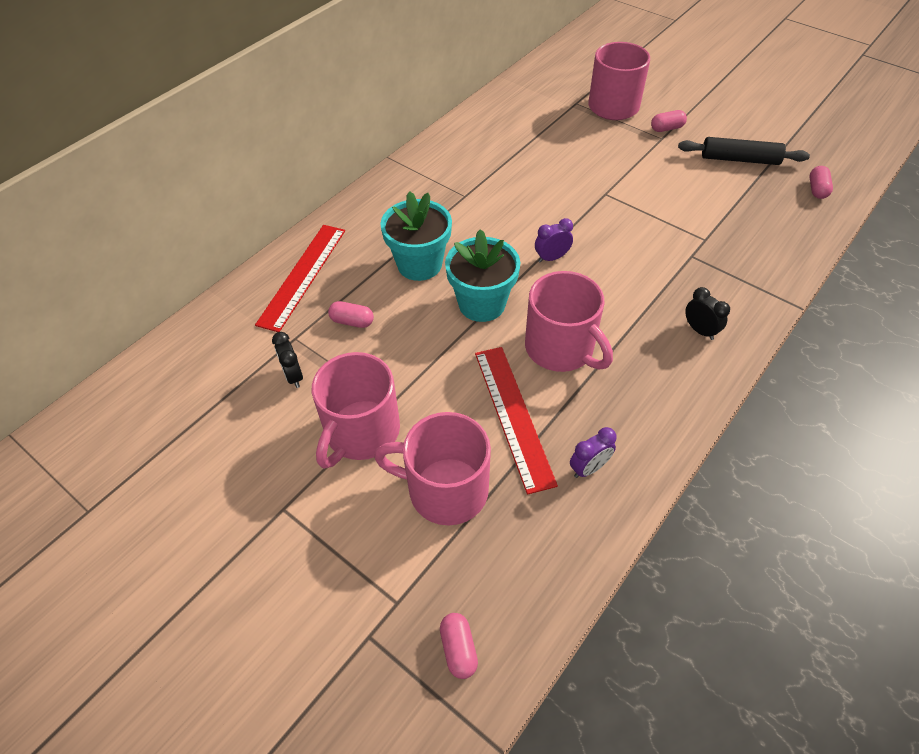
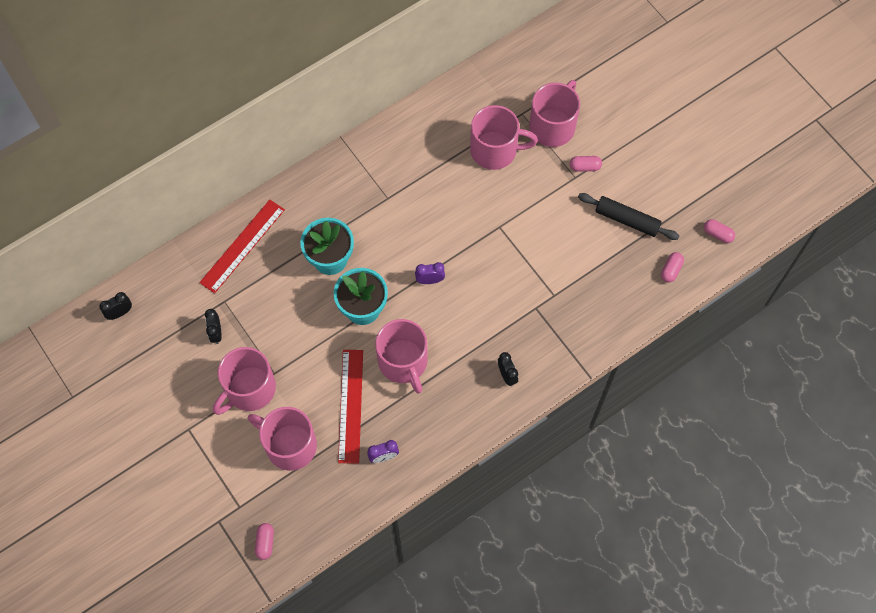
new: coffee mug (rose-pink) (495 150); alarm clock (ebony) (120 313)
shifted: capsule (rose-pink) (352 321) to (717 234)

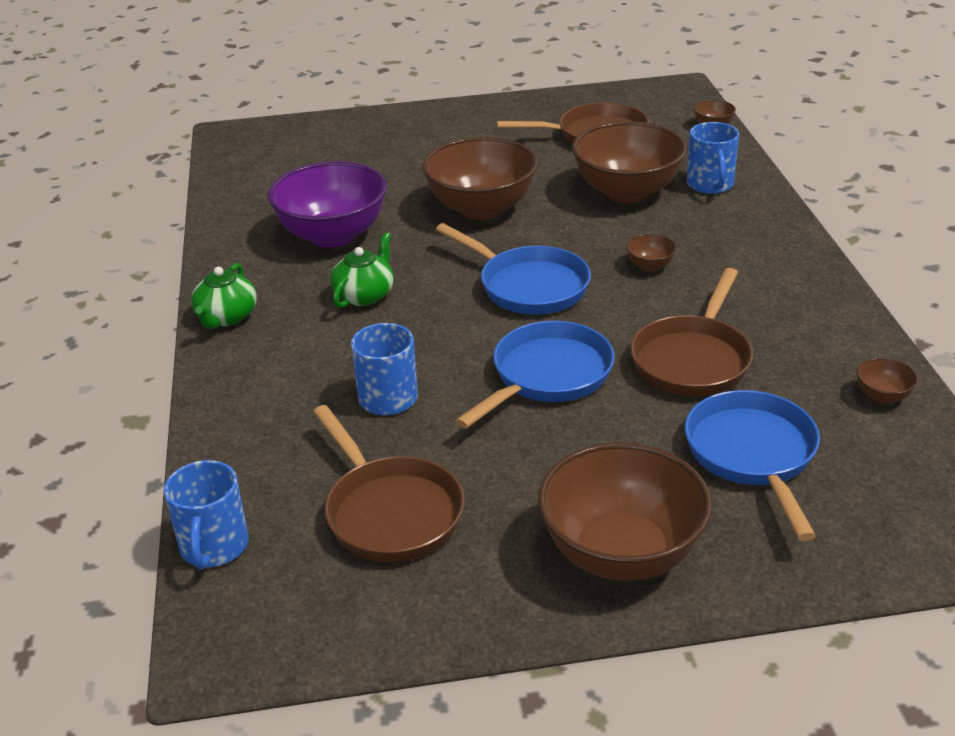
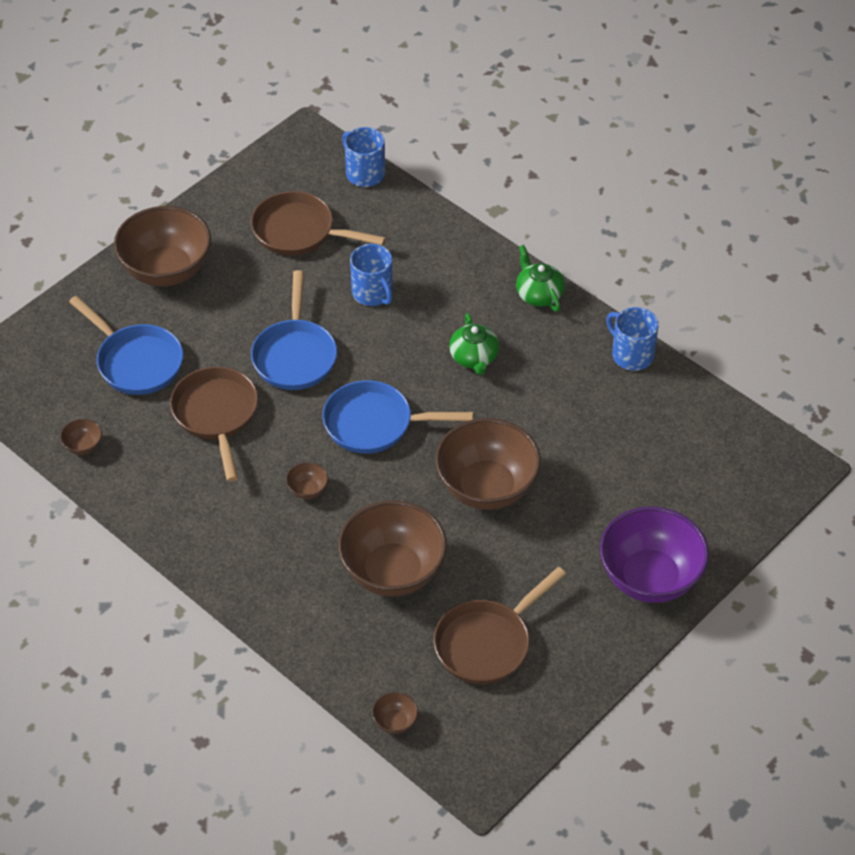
shifted: coffee mug (cobalt) (710 184) to (631 355); deep dish (royal purple) (333 235) to (650 578)

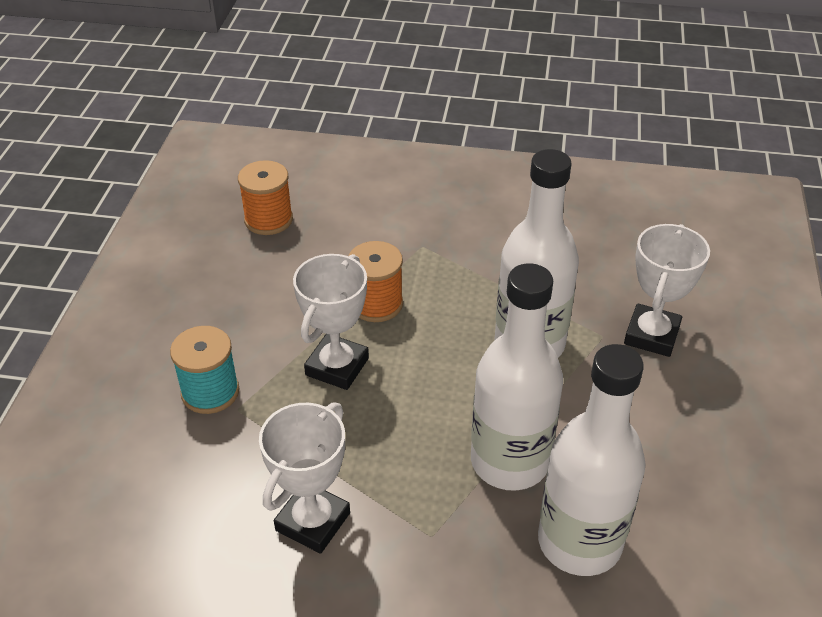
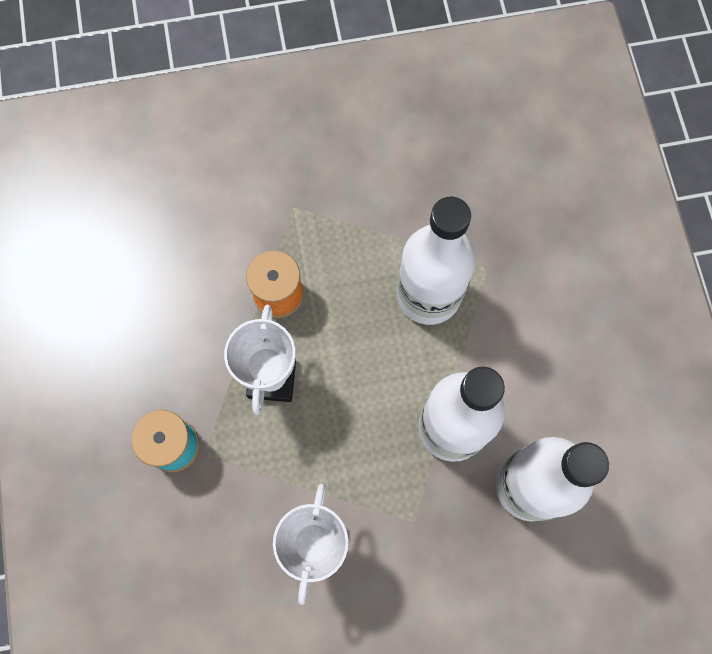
gone: spool (orange-coloured) (268 220); trophy (white) (651 335)

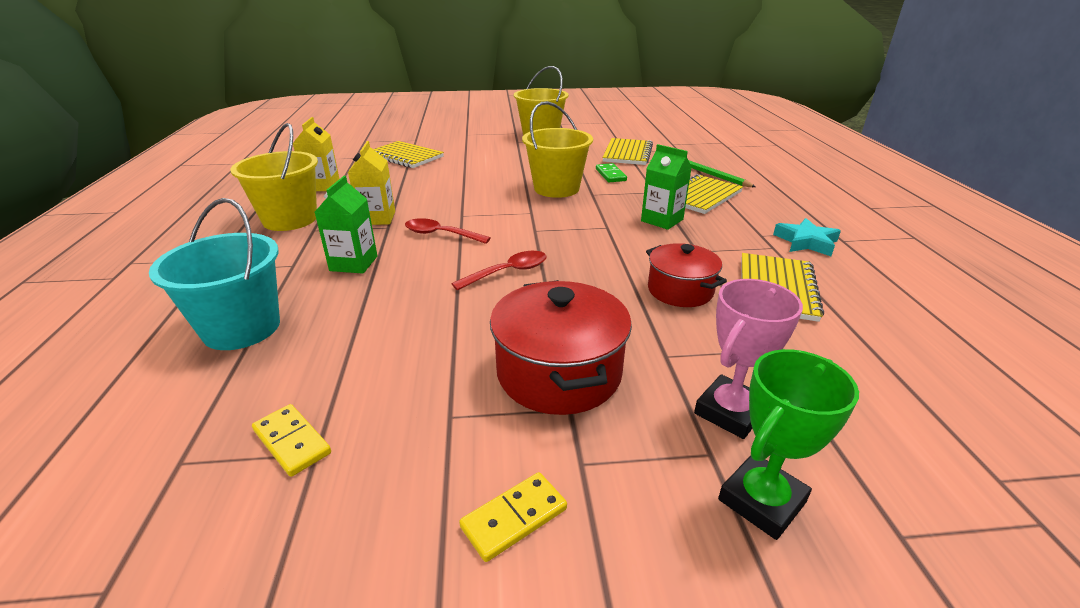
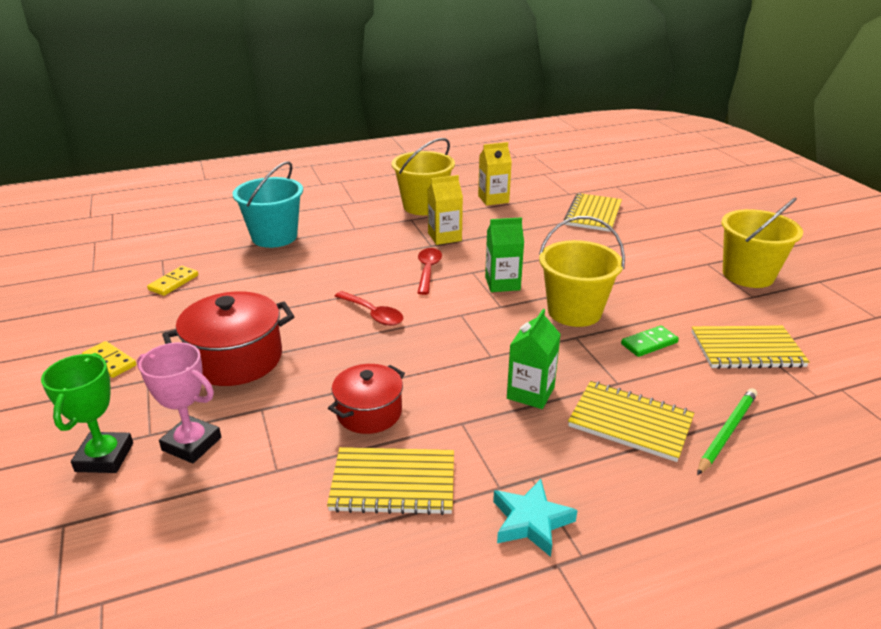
shifted: carton (green) (353 263) to (502 283)
rotated: trophy (green) (761 501) = (104 457) 60 degrees clockwise

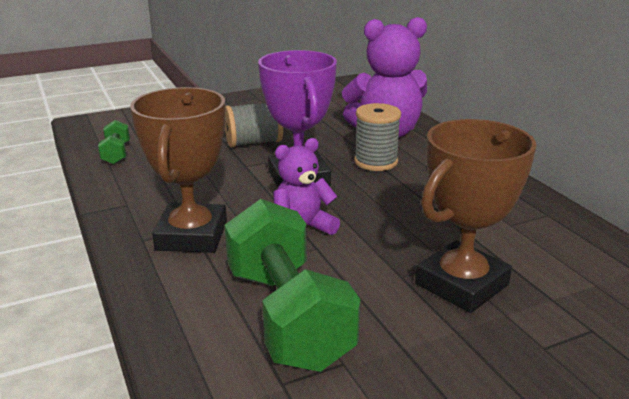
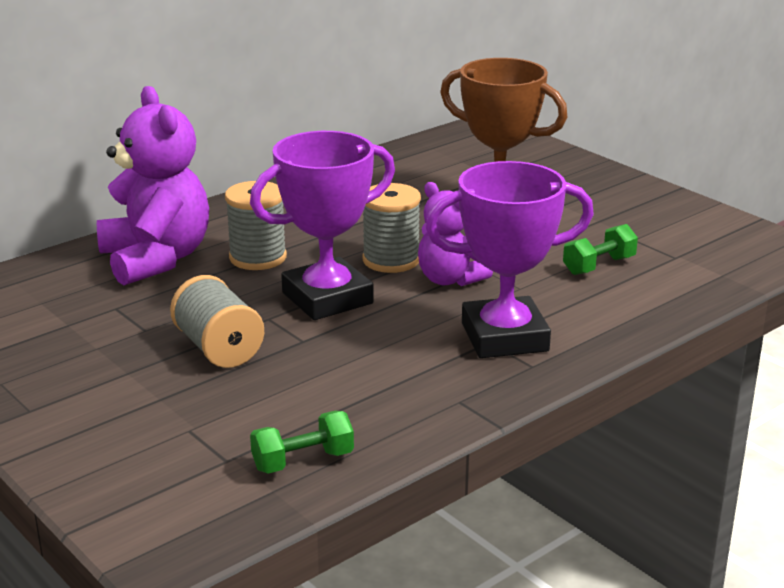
new: spool (ash-grey) (391 260)
repainted: trophy (dark brown) (192 236) to trophy (royal purple) (504 337)
scaled: hand weight (green) (287 316) = (599 266) x0.45

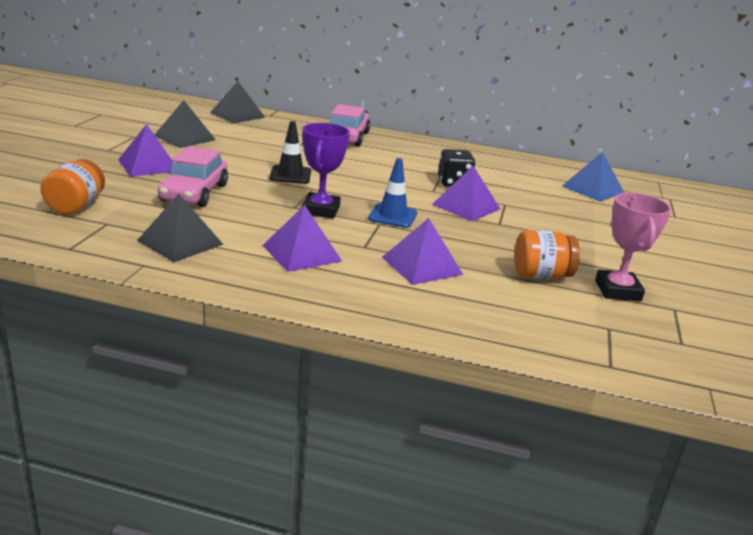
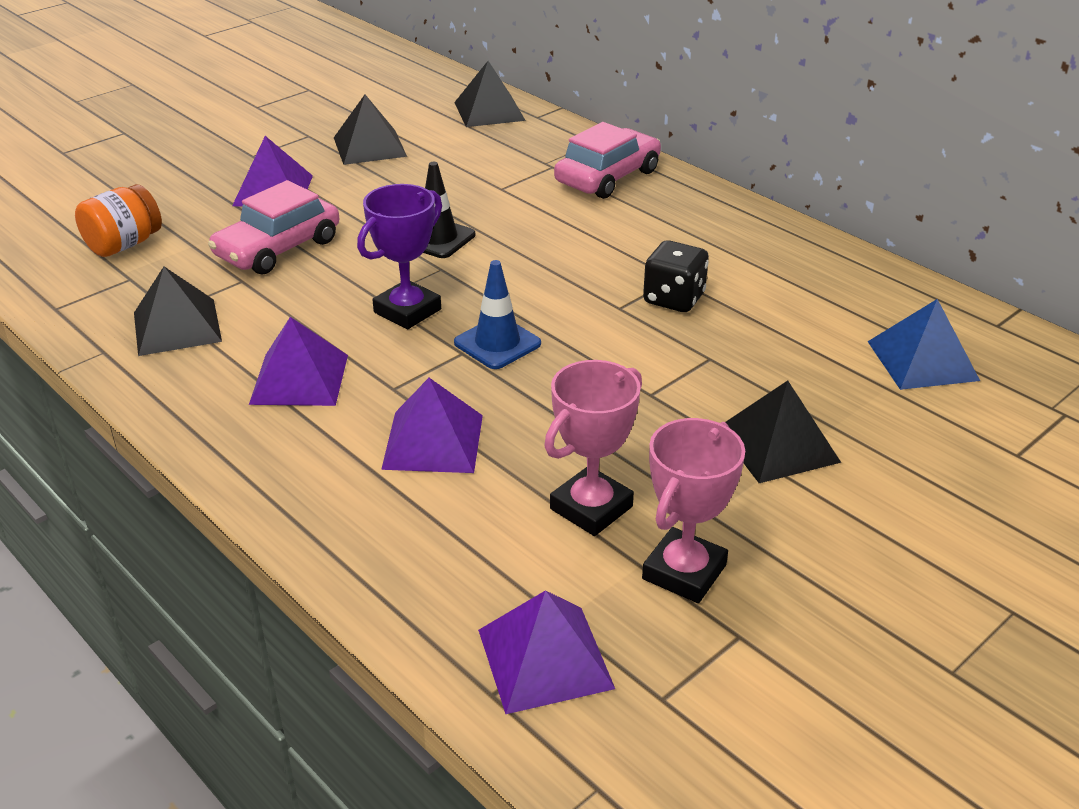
new: pyramid shape (ebony) (777 444)
shifted: pyramid shape (royal purple) (466 206) to (545 658)
swapped: jam jar (orange-coloured) (540 275) to trophy (rose-pink) (591 508)

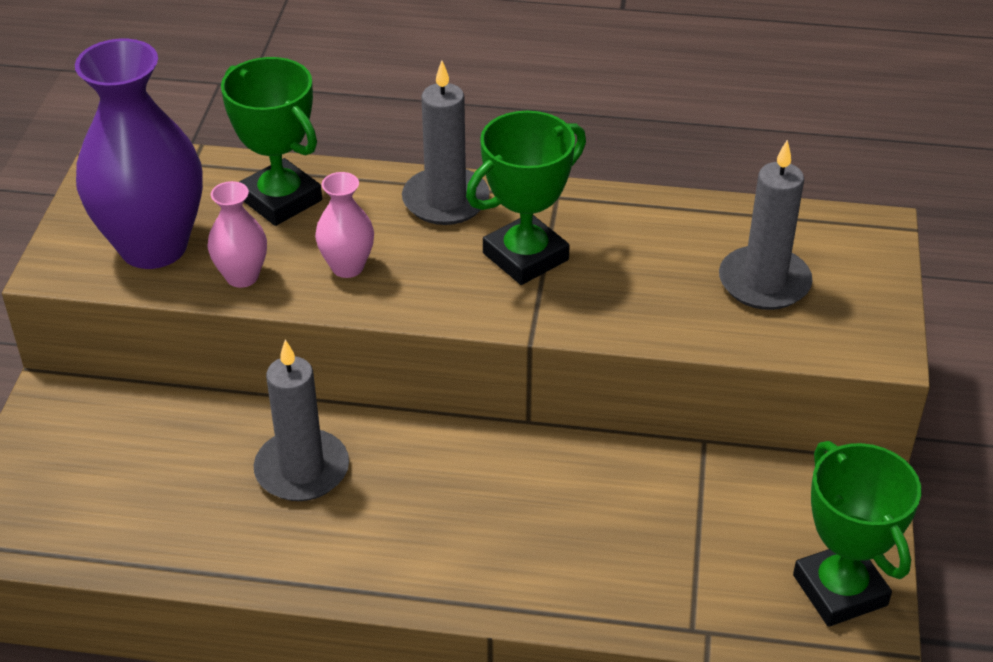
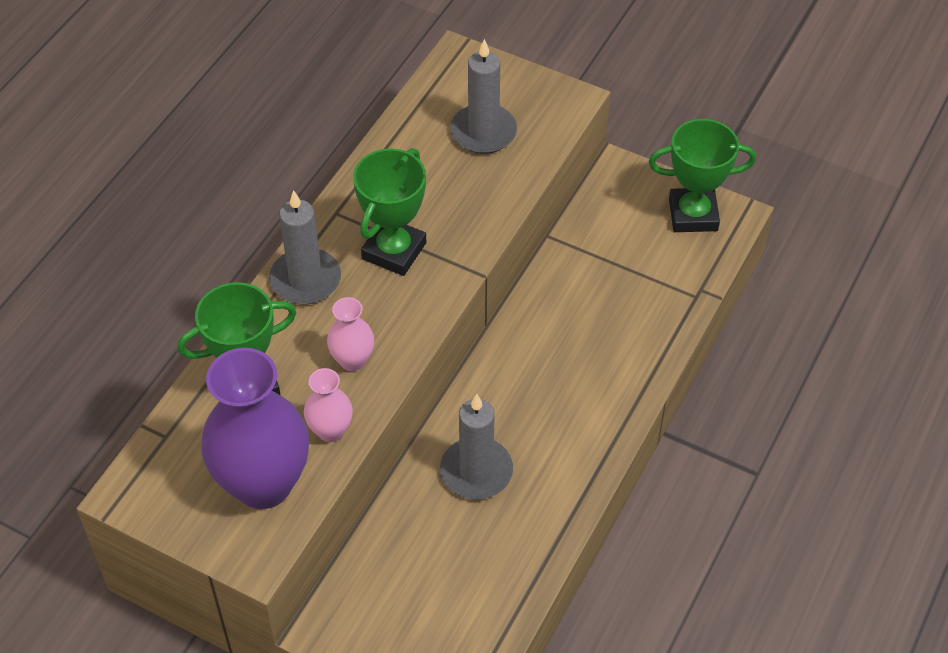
rotated: trophy (green) (525 257) = (394 251) 45 degrees clockwise

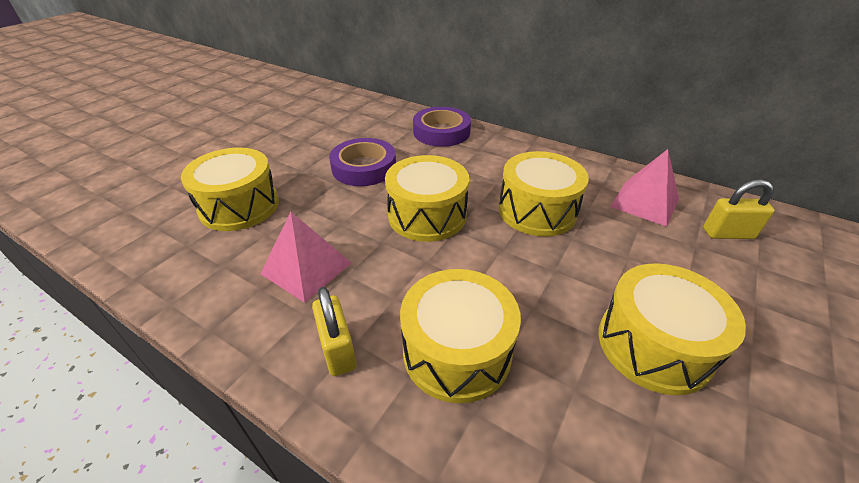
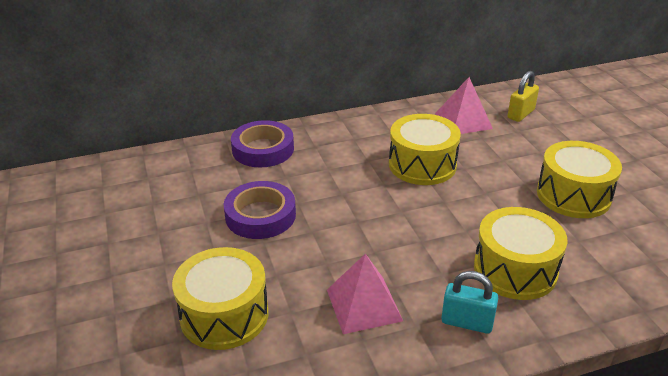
gone: snare drum (golden) (427 215)
repainted: padlock (golden) (338 350) to padlock (aqua) (467 322)

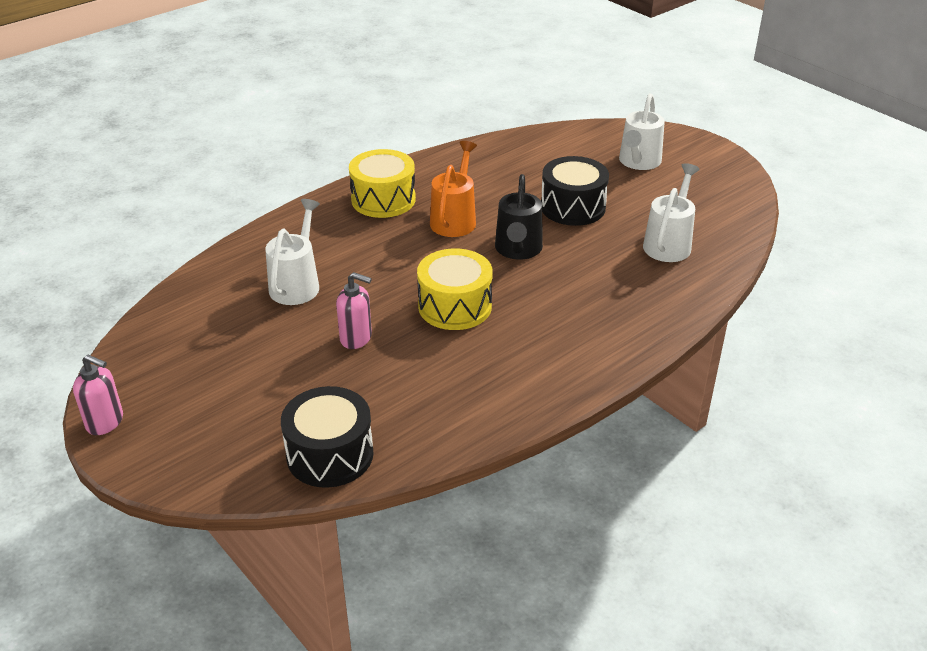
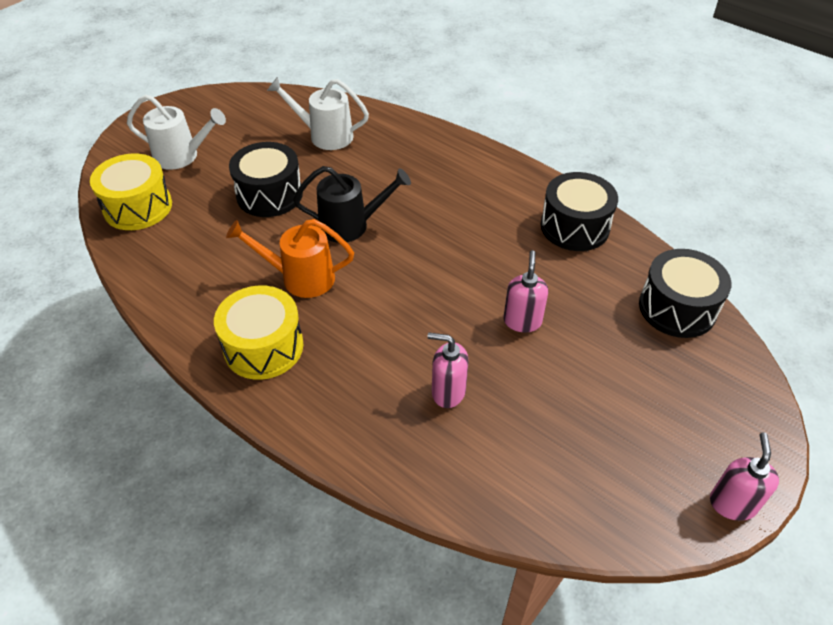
new: snare drum (ebony) (574 227)
shifted: snare drum (golden) (455 306) to (138 207)
swapped: watering can (white) (297 283) to soap pump (rose-pink) (448 392)

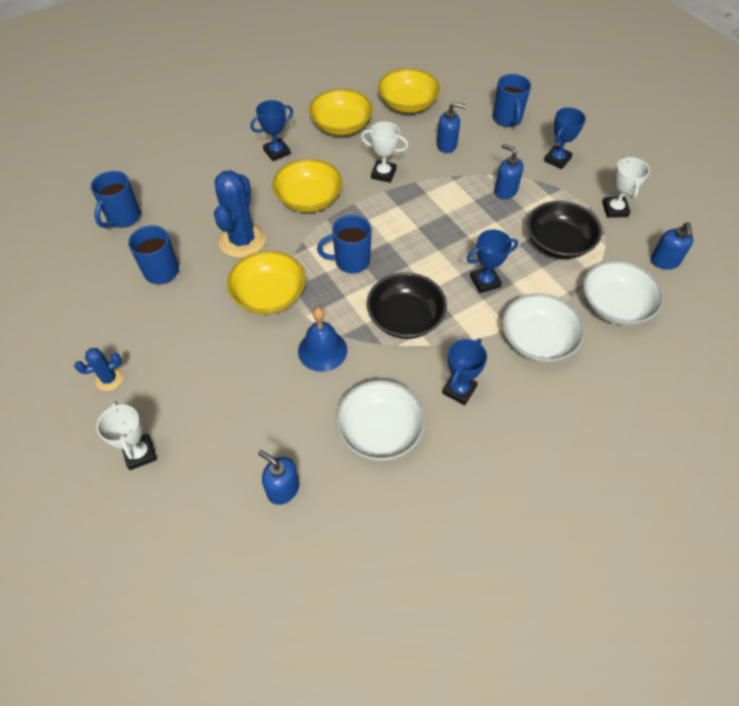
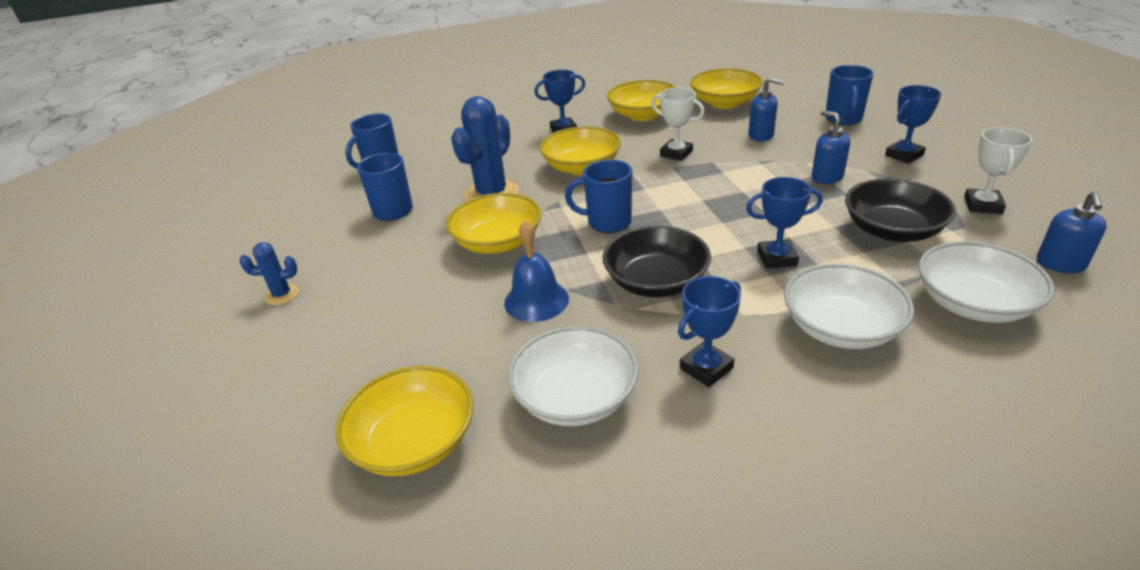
gone: trophy (white) (140 453)
swapped: soap pump (cobalt) (283 489) to deep dish (golden) (414 442)

